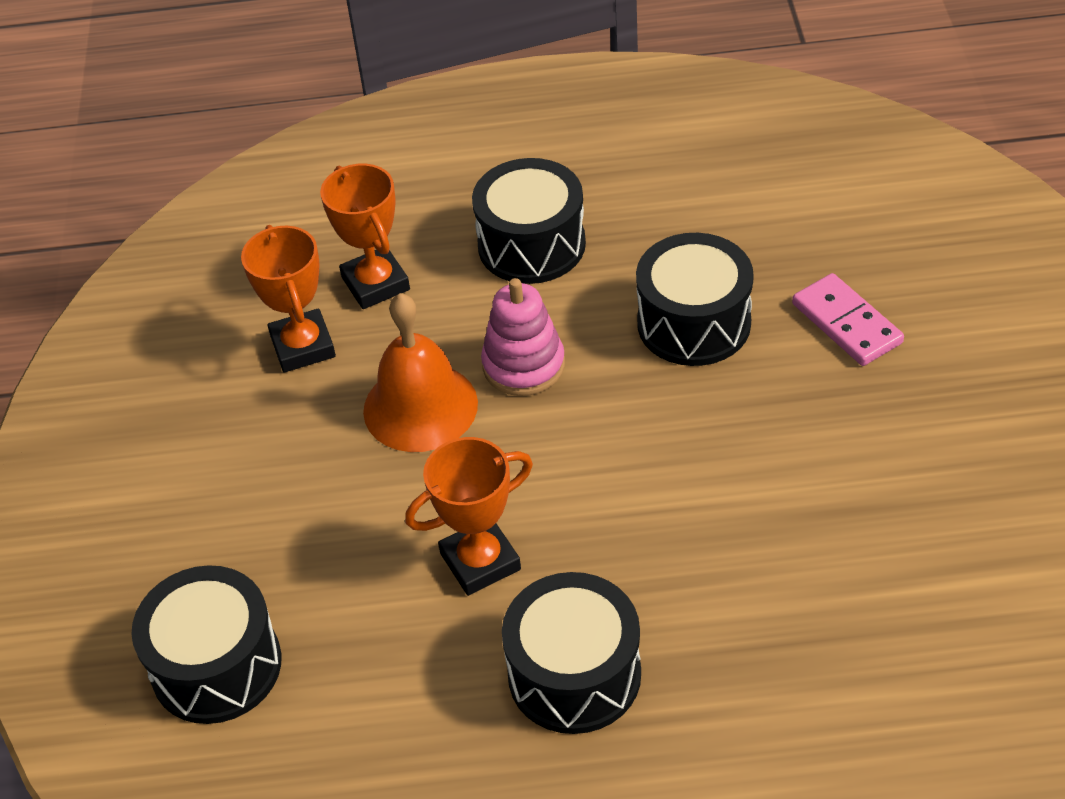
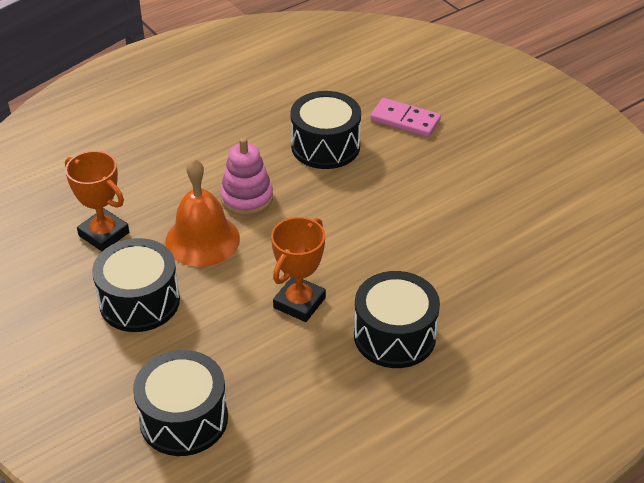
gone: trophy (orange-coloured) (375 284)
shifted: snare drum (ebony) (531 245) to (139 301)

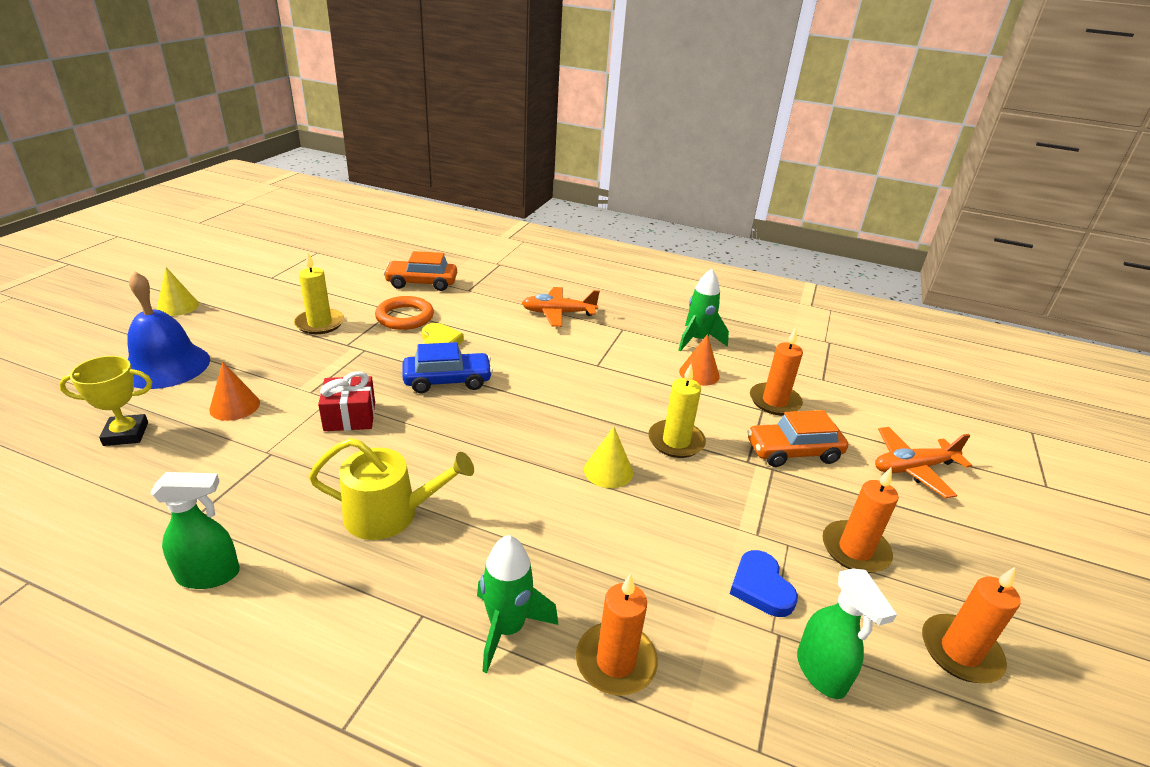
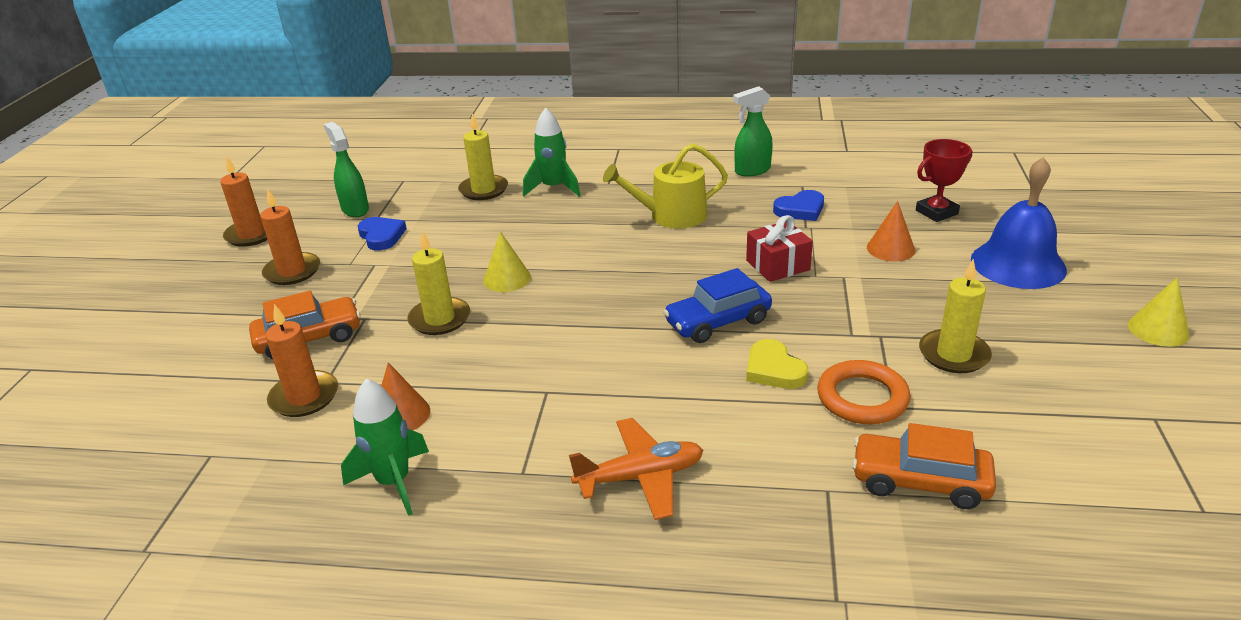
gone: plane (orange-coloured) (913 468)
new: love heart (cobalt) (800 209)
repainted: trophy (golden) (126 434) to trophy (red) (936 212); wax candle (orange-coloured) (615 661) to wax candle (golden) (483 190)
rotated: toy car (orange-coloured) (421 283) = (919 482) 150 degrees counterclockwise

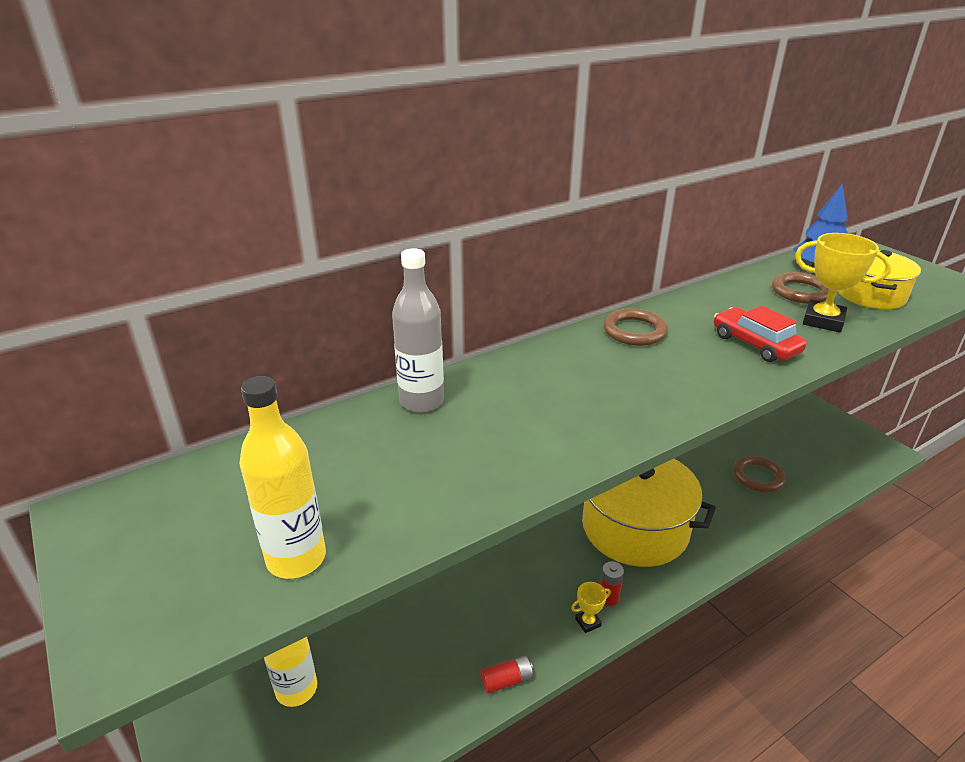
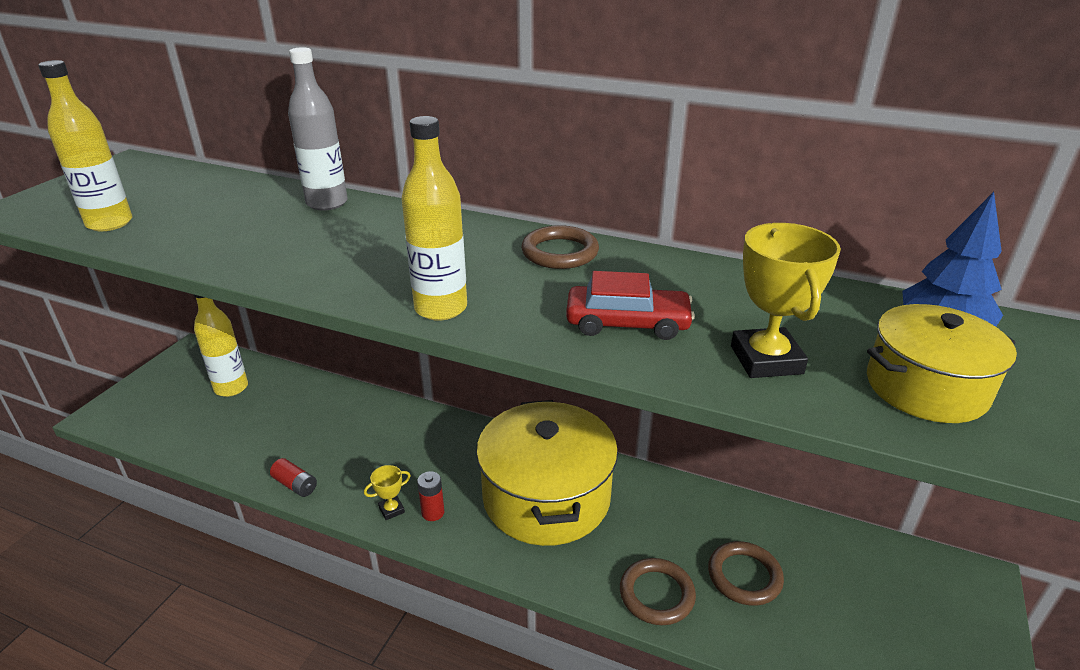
new: bottle (golden) (441 308)
shifted: torus (dark brown) (800 292) to (656 594)
rotated: toy car (red) (755 344) = (627 323) 75 degrees clockwise; trophy (golden) (588 622) = (391 510) 60 degrees counterclockwise

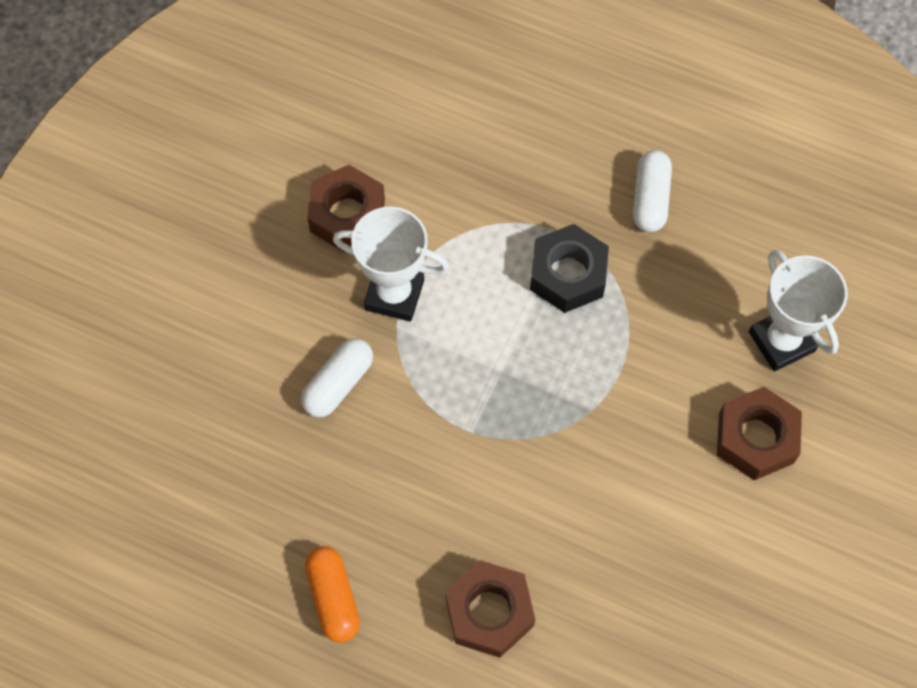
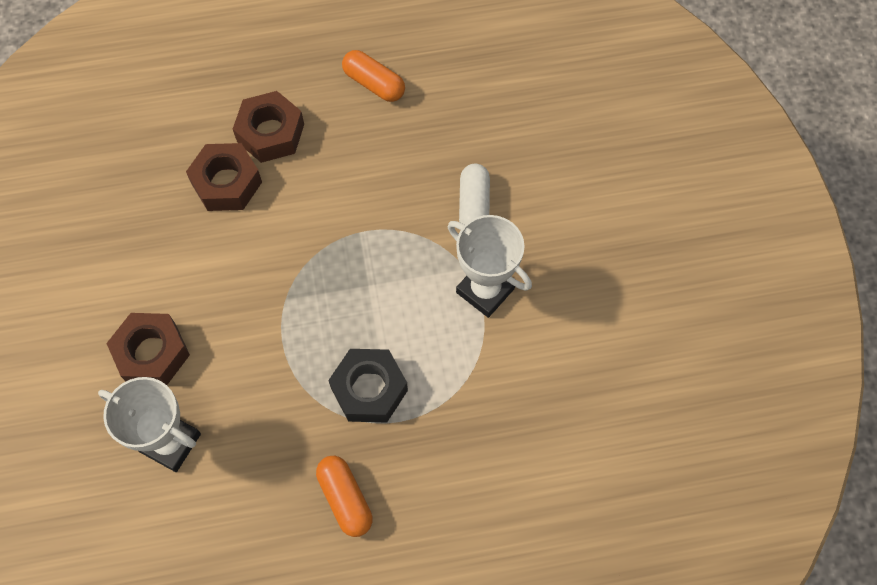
shifted: hexagon nut (dark brown) (347 215) to (226 183)
repainted: capsule (white) (650 199) to capsule (orange-coloured) (345 499)
rotated: trophy (white) (394 295) = (485 290) 60 degrees clockwise

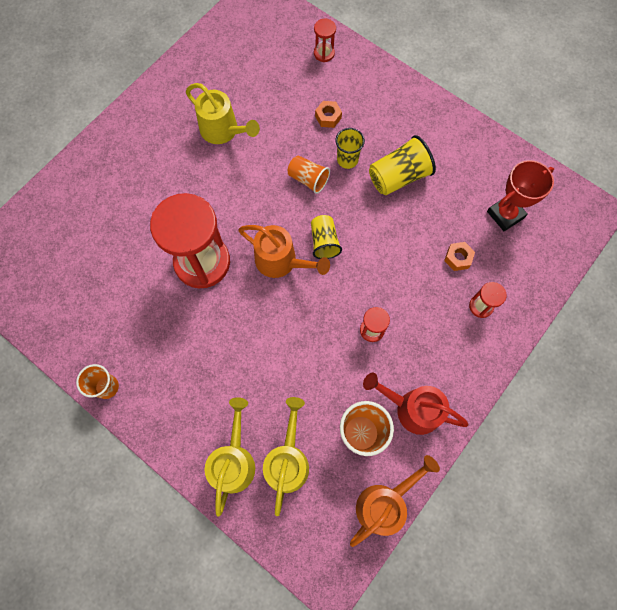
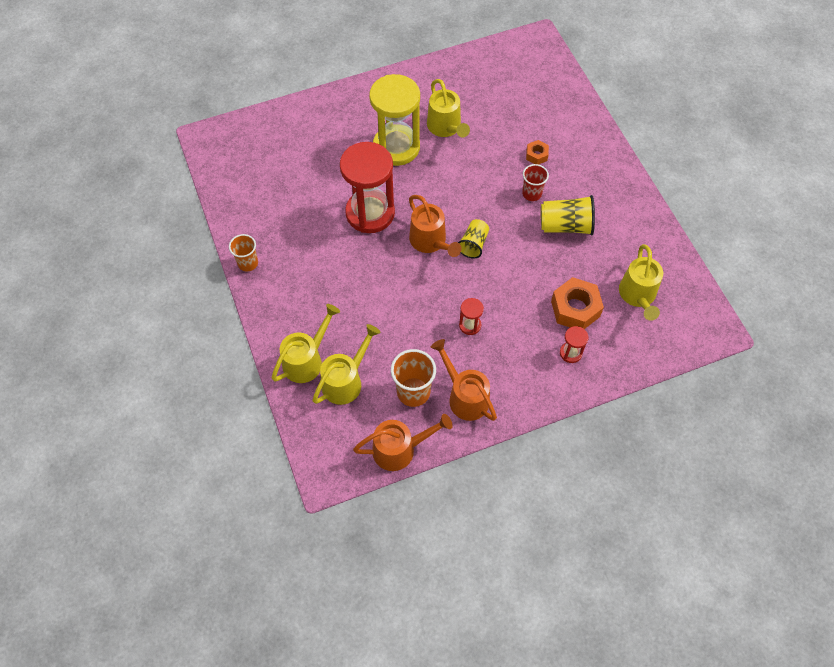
gone: sandglass (red) (324 53); tumbler (orange-coloured) (308 179)
new: sandglass (golden) (396 147)
swapped: trophy (red) (505 214) to watering can (golden) (638 296)
repainted: tumbler (golden) (347 160) to tumbler (red) (532 194); watering can (red) (411 408) to watering can (orange-coloured) (464 396)
scaled: hexagon nut (orange-coloured) (458 258) = (575 309) x1.91

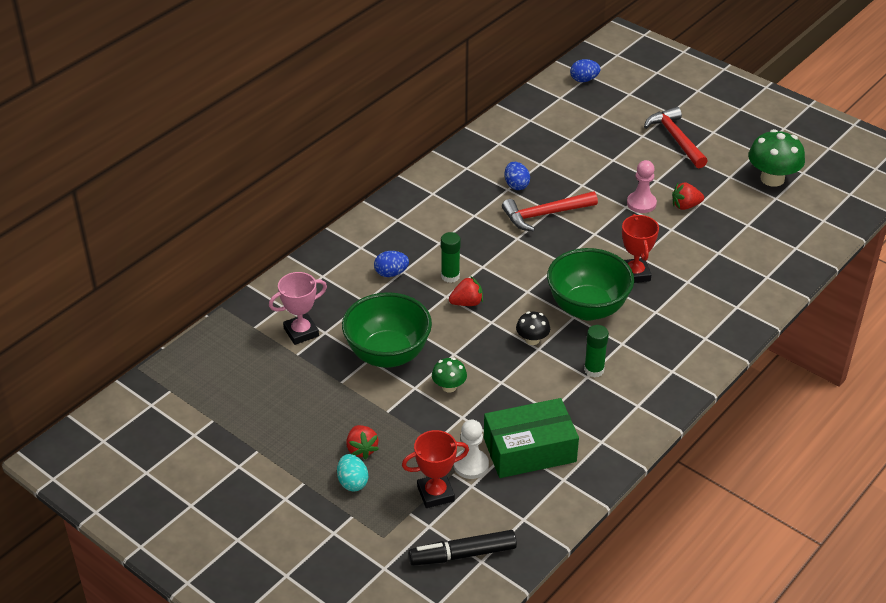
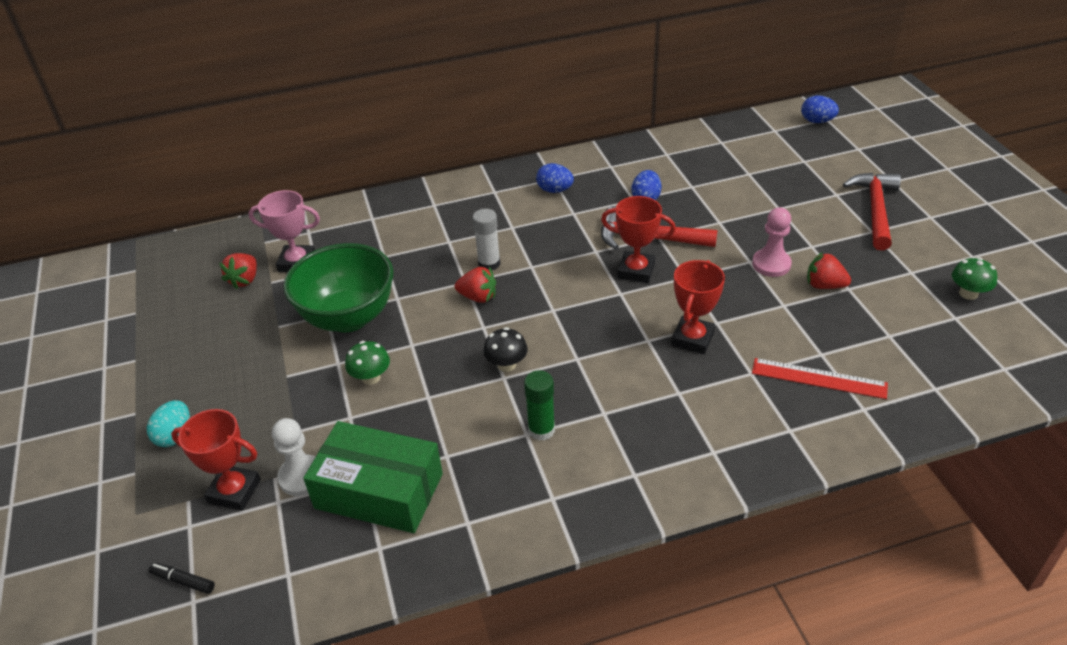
gone: deep dish (green) (587 308)
new: trophy (red) (636 270); ruler (red) (819 378)
shifted: toy egg (cobalt) (391 273) to (555 190); berry (red) (361 449) to (244 280)
repainted: stick of glue (green) (450 276) to stick of glue (white) (489 264)
scaled: toadstool (green) (772 179) = (968 293) x0.55; marker pen (ebony) (462 554) = (183 581) x0.49

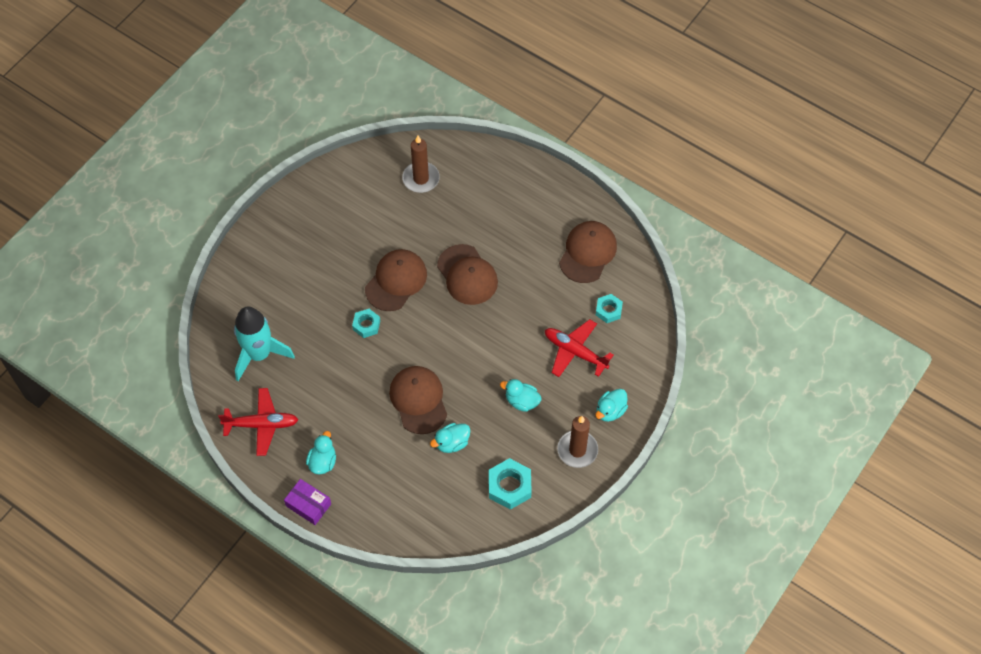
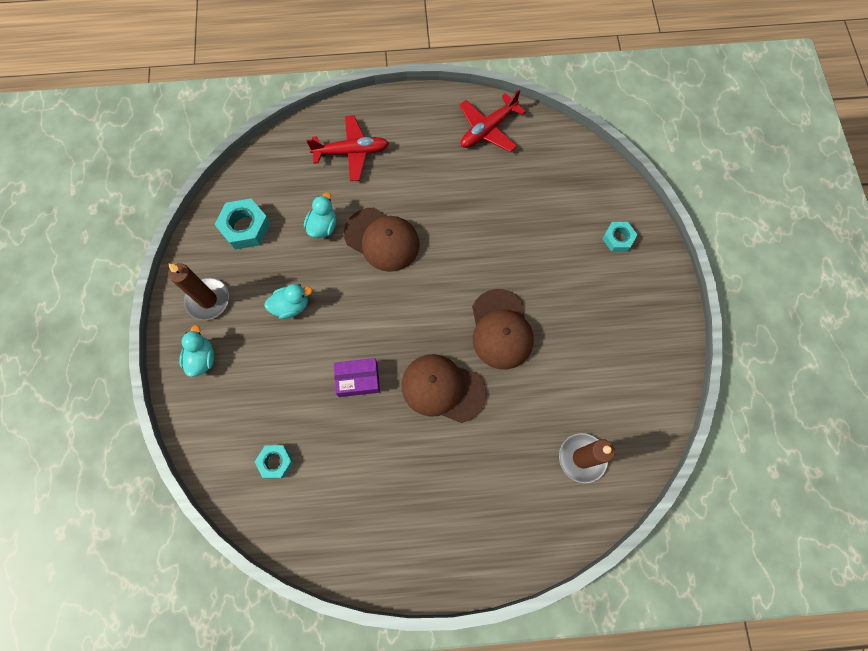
gone: peaked cap (dark brown) (588 253); spaceship (aqua) (259 354); toy duck (aqua) (322 461)
shifted: hexagon nut (aqua) (366 325) to (618 239); plane (red) (575 352) to (351 152); parcel (royal purple) (308 505) to (358 379)

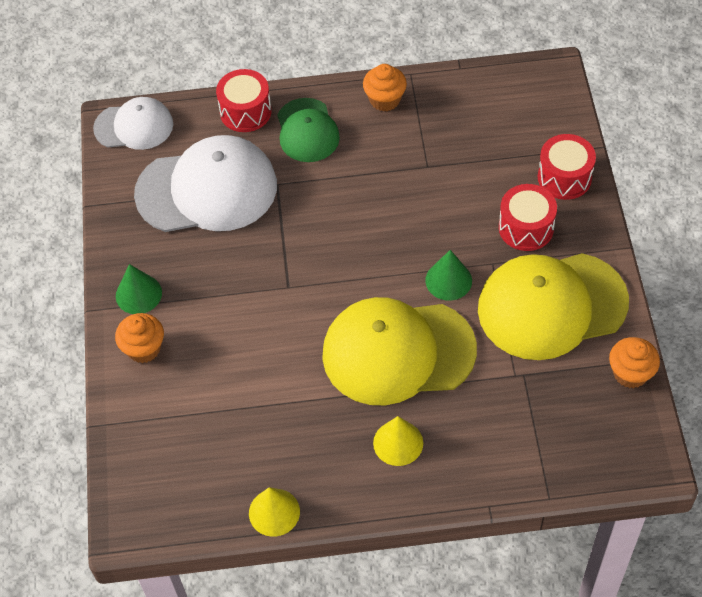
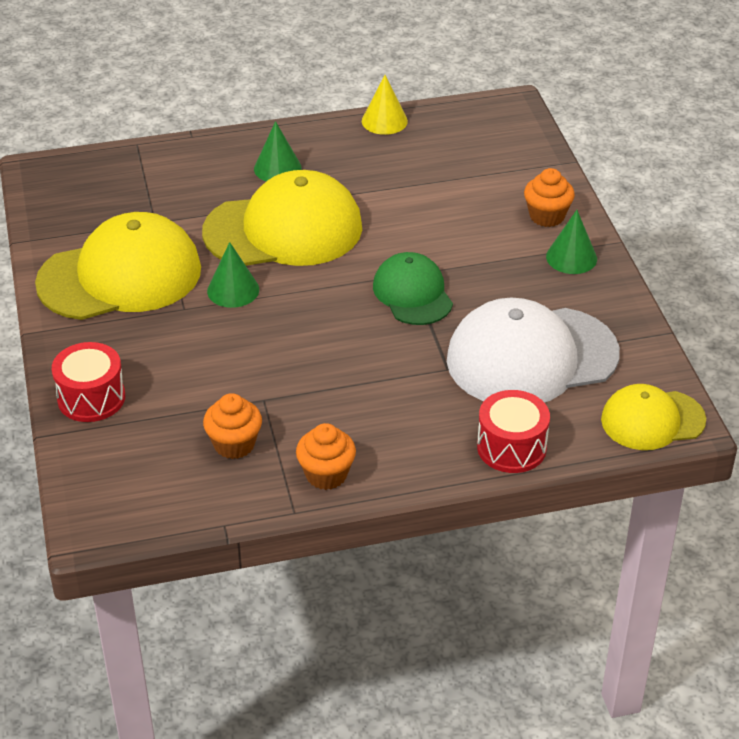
gone: snare drum (red) (526 228)
shifted: peaked cap (green) (307 131) to (412 293); muffin (orange-coloured) (630 373) to (234 444)
repainted: peaked cap (white) (134 126) to peaked cap (golden) (652 420); cone shape (golden) (398 443) to cone shape (green) (277 168)

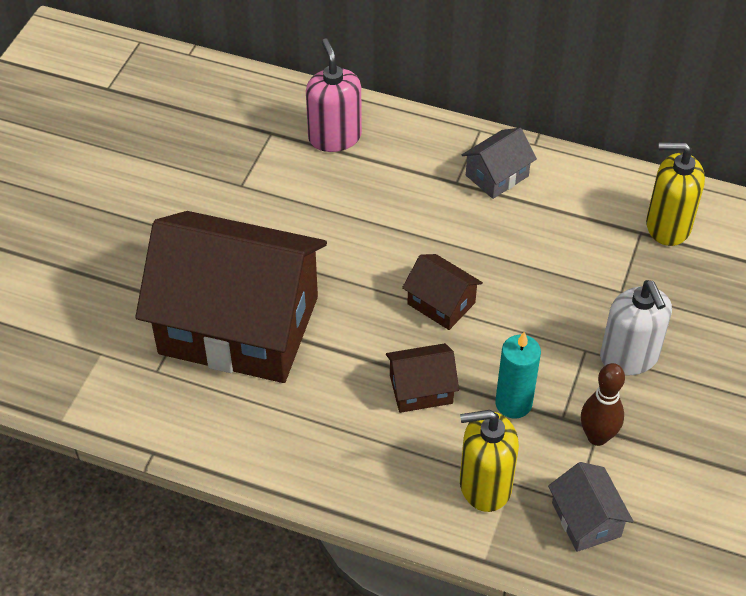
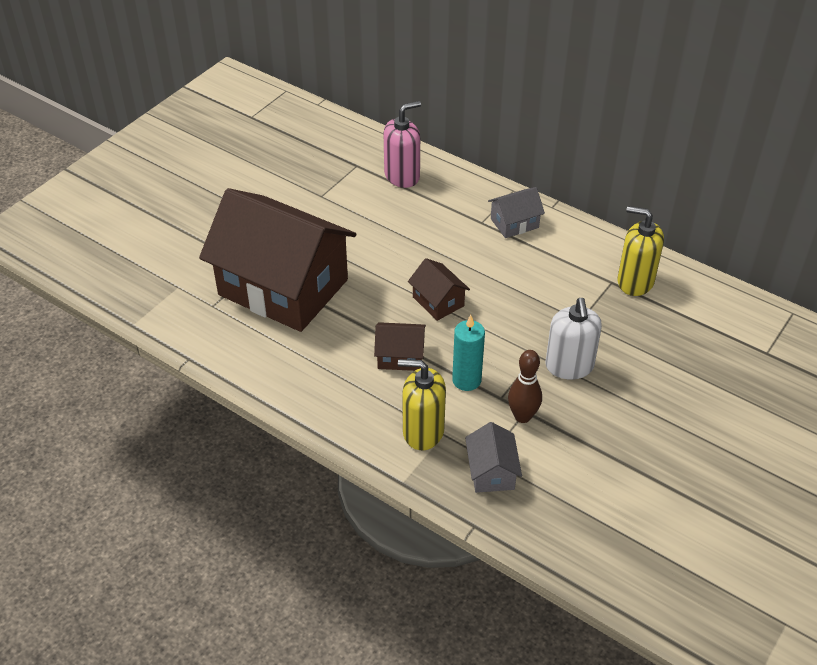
rotated: soap pump (rose-pink) (334 137) = (402 176) 60 degrees clockwise

